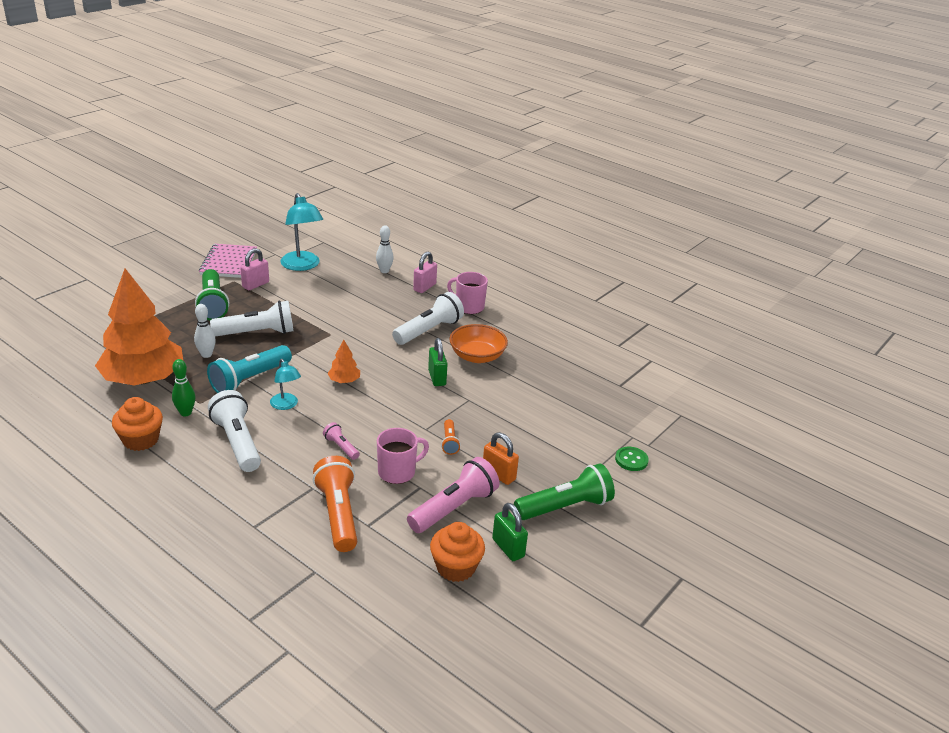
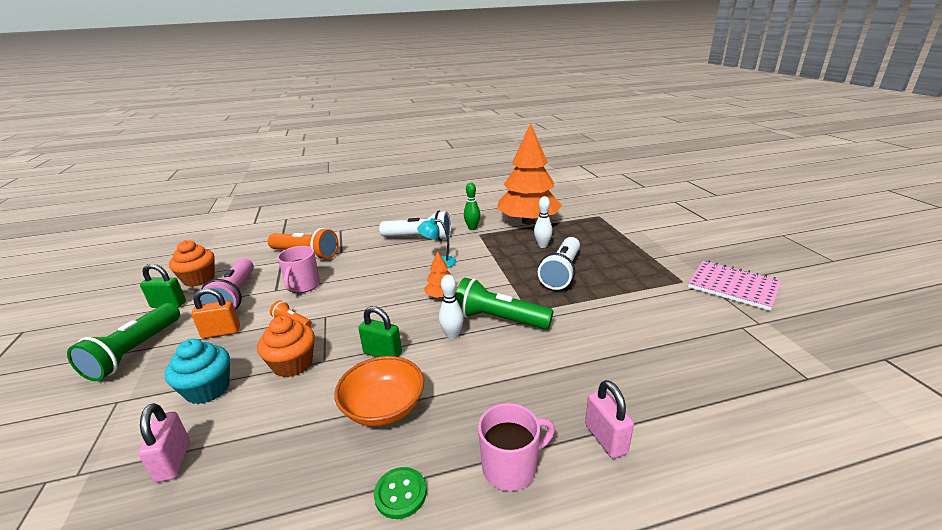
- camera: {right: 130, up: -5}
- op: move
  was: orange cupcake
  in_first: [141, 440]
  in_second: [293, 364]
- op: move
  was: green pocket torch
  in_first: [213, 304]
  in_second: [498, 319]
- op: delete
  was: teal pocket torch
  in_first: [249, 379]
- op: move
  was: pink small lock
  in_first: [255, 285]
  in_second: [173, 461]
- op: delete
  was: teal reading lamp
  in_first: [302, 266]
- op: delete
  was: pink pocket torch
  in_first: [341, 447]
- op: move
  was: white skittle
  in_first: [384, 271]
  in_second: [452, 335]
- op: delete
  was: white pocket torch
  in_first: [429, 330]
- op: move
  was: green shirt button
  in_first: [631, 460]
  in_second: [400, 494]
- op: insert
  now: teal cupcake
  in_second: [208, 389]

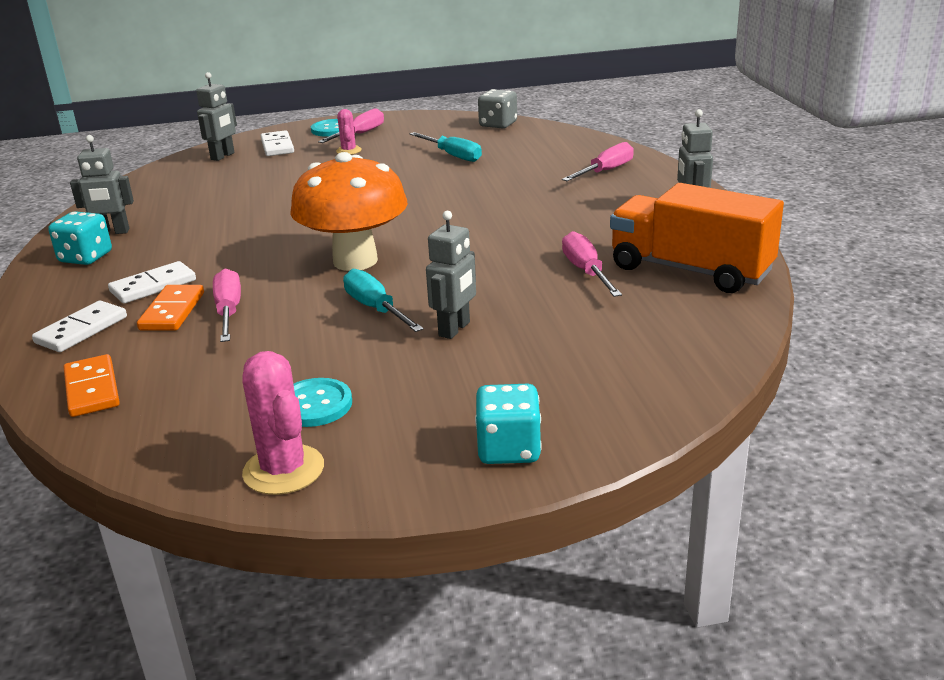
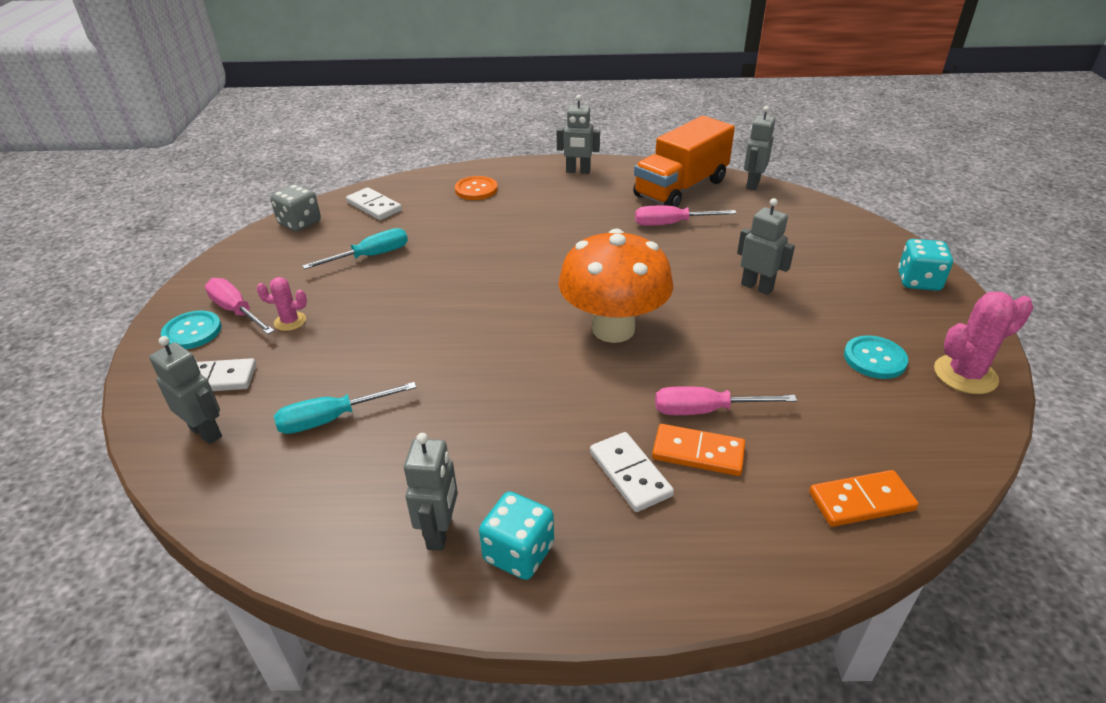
- camera: {right: -80, up: 10}
- op: move
  was: white domino tile
  in_first: [82, 330]
  in_second: [374, 206]
- op: move
  was: teal flat screwdriver
  in_first: [375, 309]
  in_second: [332, 419]
- op: replace
  was: pink flat screwdriver
  now: orange shirt button
  in_first: [605, 171]
  in_second: [476, 190]
- op: insert
  now: gray robot figure
  in_second: [752, 184]

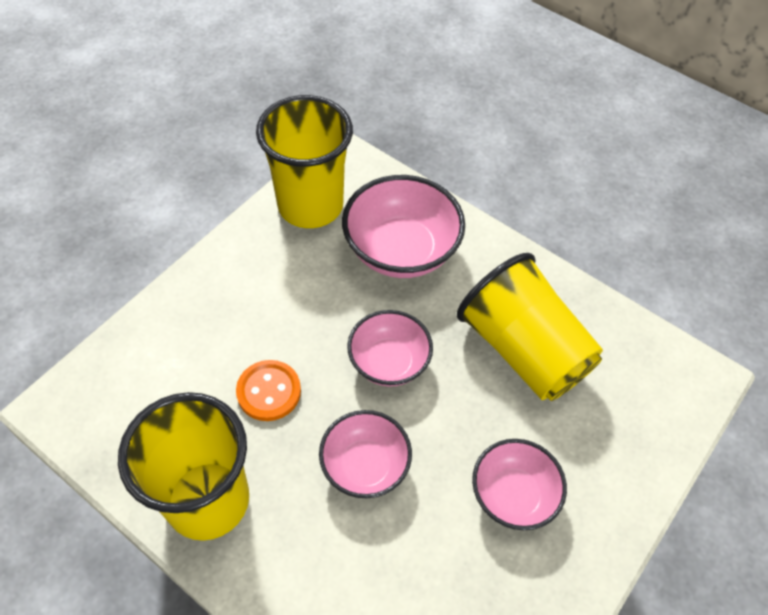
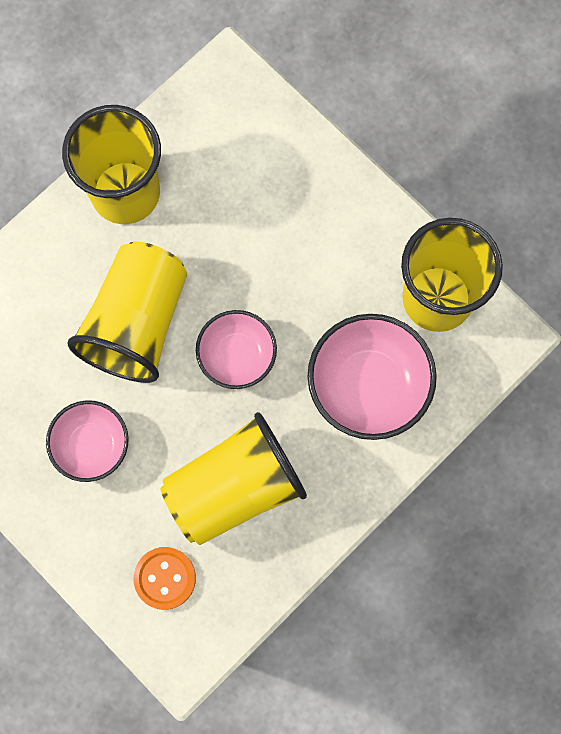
- camera: {right: 100, up: 20}
- op: move
  was: orange shirt button
  in_first: [269, 391]
  in_second: [165, 578]
- op: replace
  was: pink serving bowl
  now: yellow cup
  in_first: [365, 465]
  in_second: [137, 322]

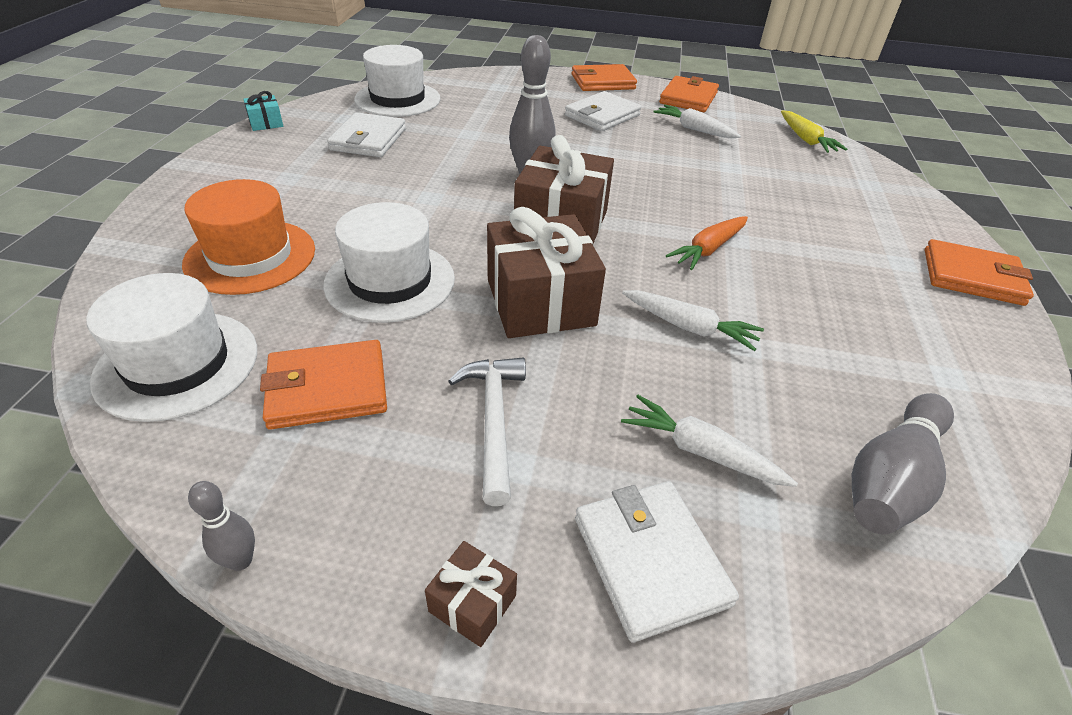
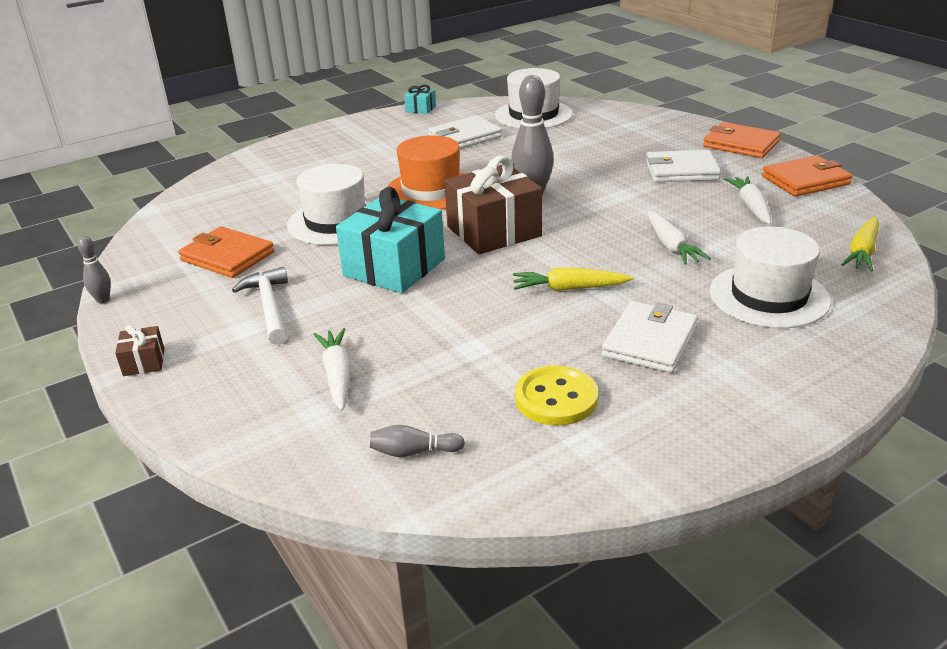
- camera: {right: 50, up: -10}
- op: move
  was: white tall hat
  in_first: [177, 364]
  in_second: [769, 296]
- op: move
  was: orange tall hat
  in_first: [250, 256]
  in_second: [431, 190]
- op: rotate
  was: white claw hammer
  in_first: [494, 420]
  in_second: [269, 306]
  clockwise: -60
- op: recolor
  was: dark brown gift
  now: teal gift
  in_first: [540, 302]
  in_second: [394, 267]
- op: move
  was: white card wallet
  in_first: [650, 560]
  in_second: [650, 341]
- op: move
  was: white toy carrot
  in_first: [689, 327]
  in_second: [671, 246]
- op: recolor
  was: orange toy carrot
  now: yellow toy carrot
  in_first: [708, 249]
  in_second: [569, 289]
- op: resize
  was: gray skittle
  in_first: [891, 479]
  in_second: [413, 452]
  ratio: 0.5
- op: delete
  was: orange card wallet
  in_first: [972, 277]
- op: insert
  now: yellow shirt button
  in_second: [556, 398]

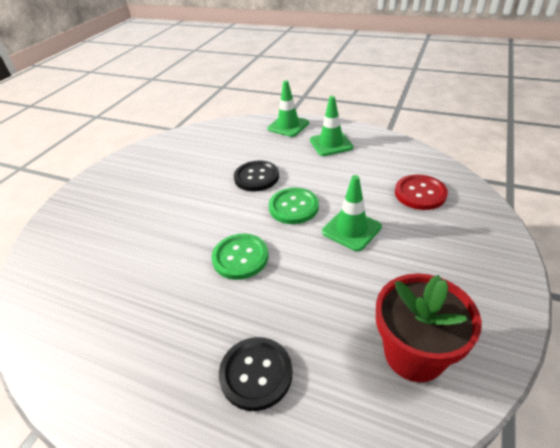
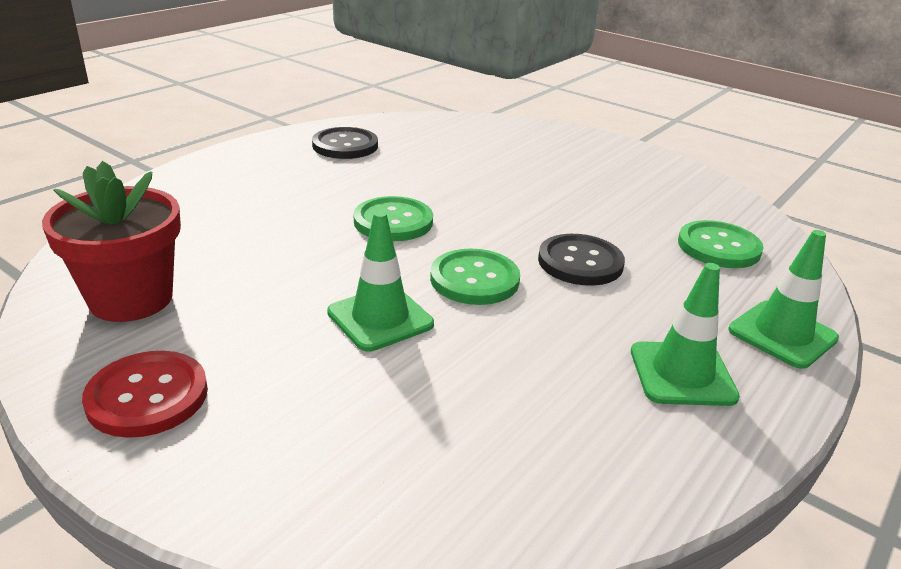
- camera: {right: 100, up: -10}
- op: move
  was: ebony shirt button
  in_first: [256, 373]
  in_second: [345, 145]
- op: move
  was: scarlet shirt button
  in_first: [420, 193]
  in_second: [147, 396]
- op: insert
  now: green shirt button
  in_second: [718, 247]

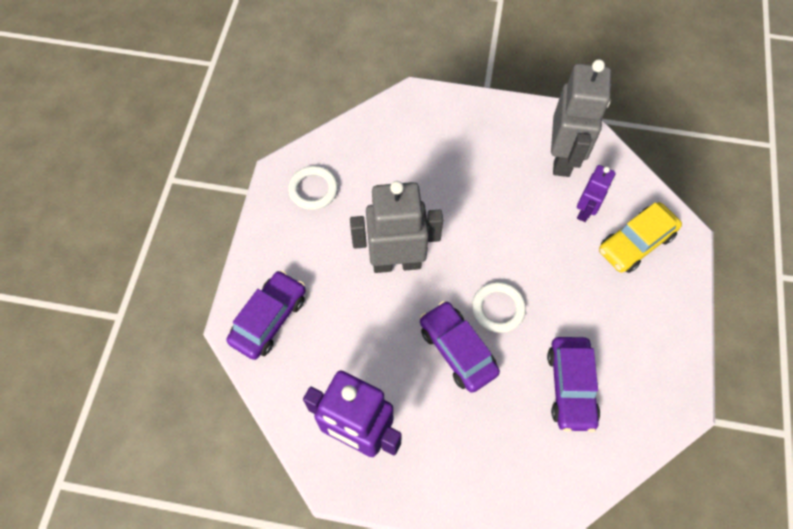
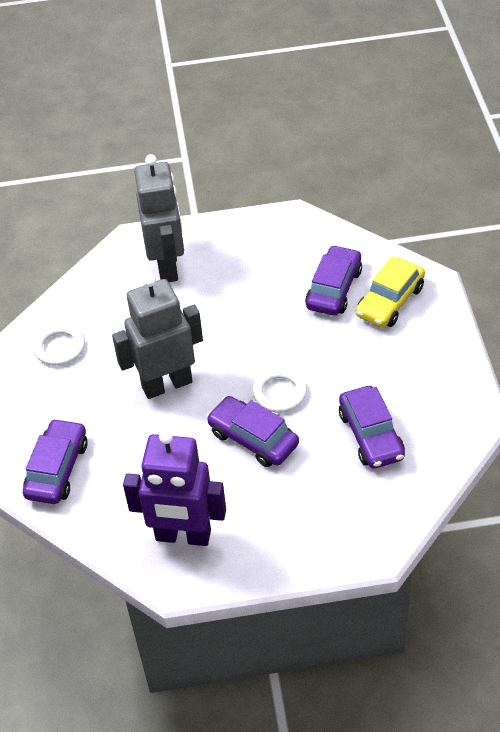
- camera: {right: -15, up: -15}
- op: move
  was: gray robot figure
  in_first: [563, 158]
  in_second: [167, 266]
- op: replace
  was: purple robot figure
  now: purple toy car
  in_first: [585, 211]
  in_second: [334, 289]

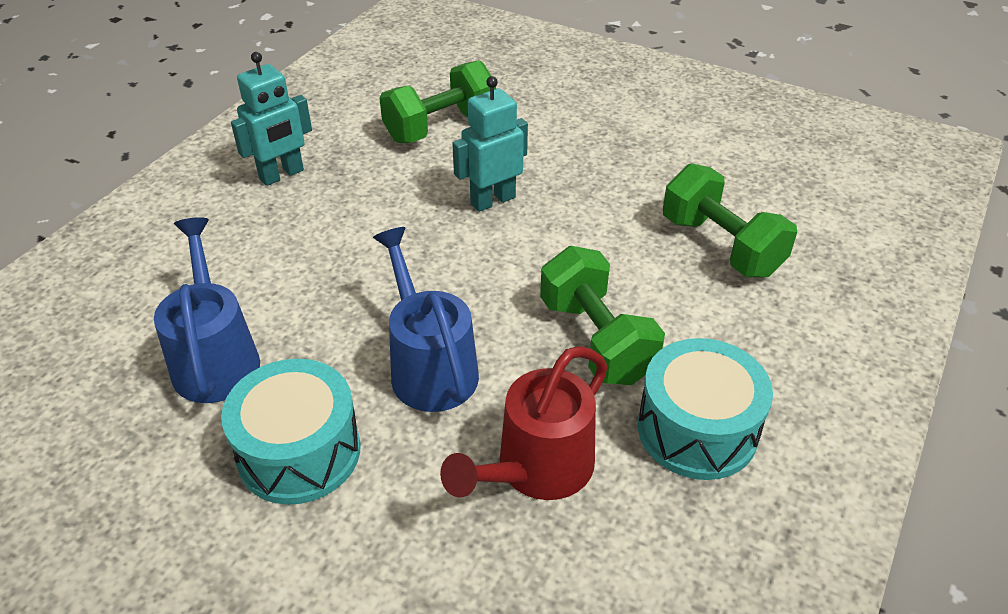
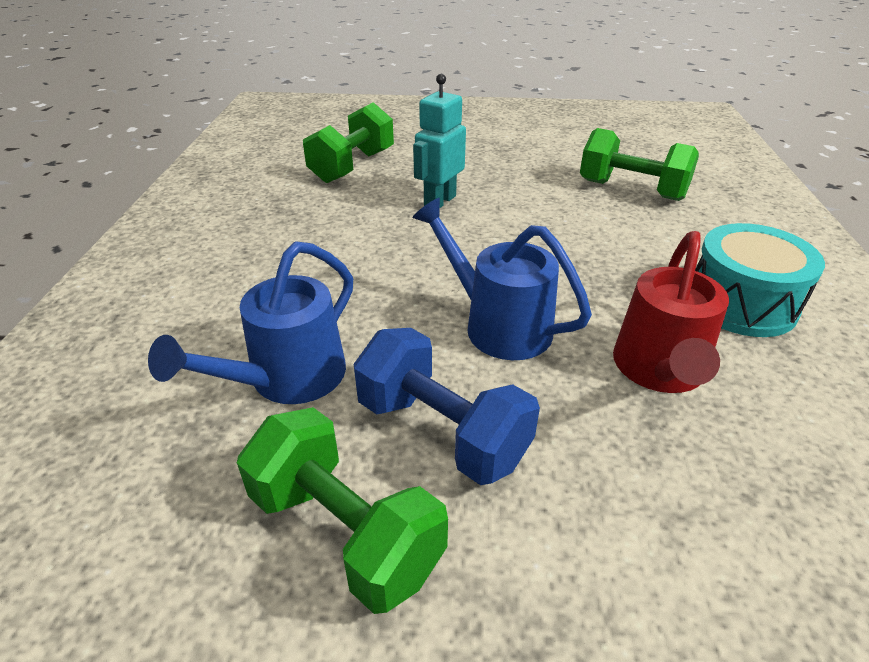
- camera: {right: -25, up: -5}
- op: rotate
  was: royal blue sprinkling can
  in_first: [215, 357]
  in_second: [287, 380]
  clockwise: -105
- op: replace
  was: teal drum
  now: royal blue hand weight
  in_first: [299, 452]
  in_second: [442, 431]
- op: delete
  was: teal robot figure
  in_first: [282, 175]
- op: move
  was: green hand weight
  in_first: [596, 340]
  in_second: [346, 531]

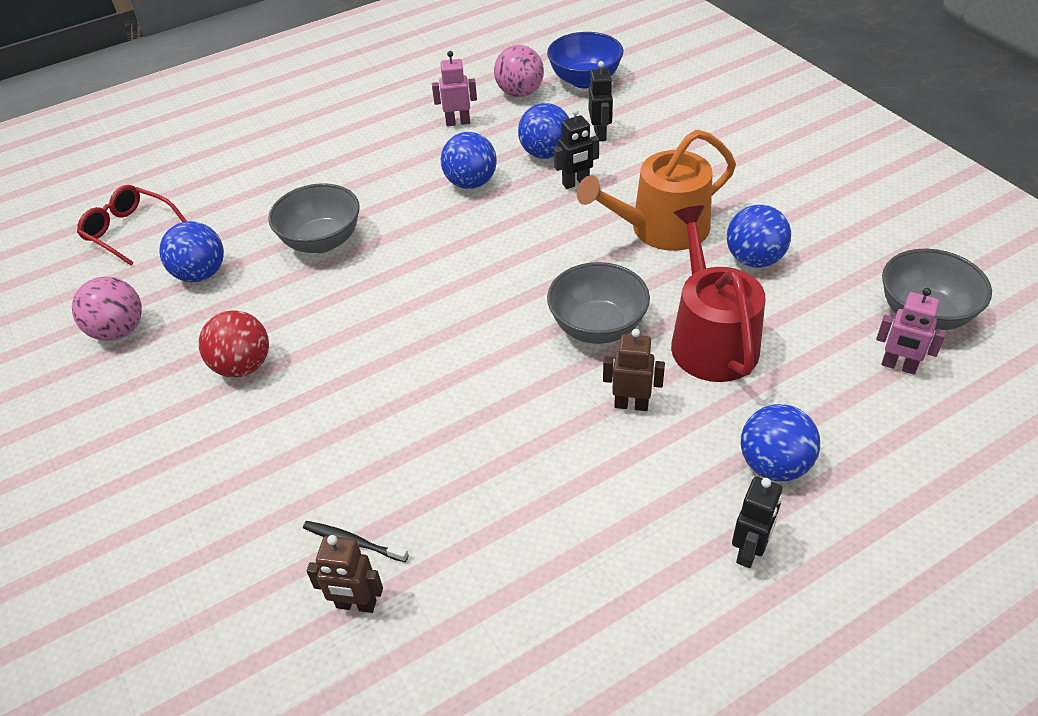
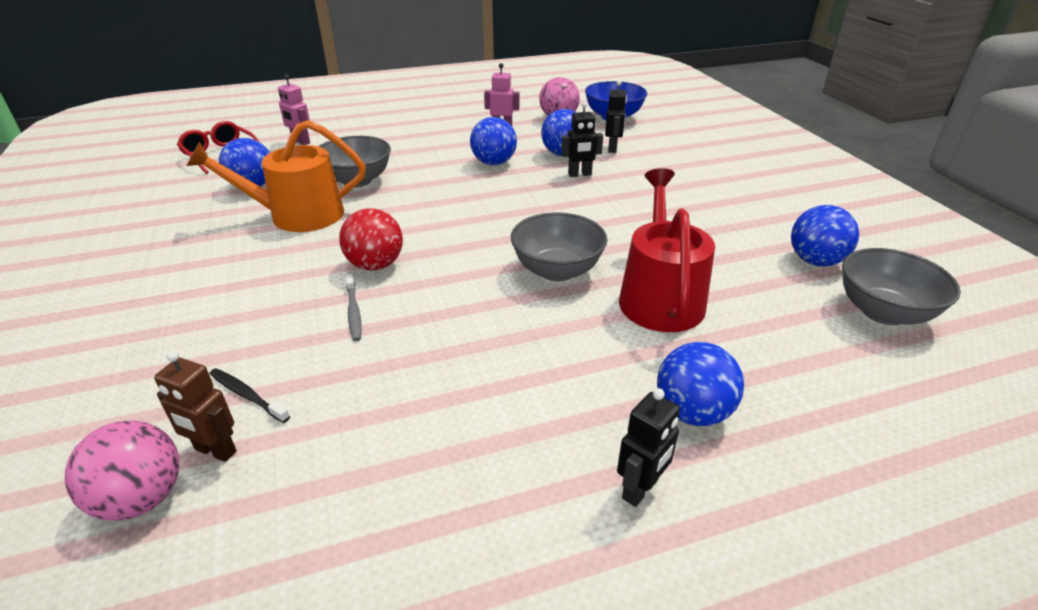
- camera: {right: 10, up: -10}
- op: move
  was: pink play ball
  in_first: [119, 331]
  in_second: [142, 498]
- op: move
  was: scarlet play ball
  in_first: [243, 366]
  in_second: [375, 265]
- op: move
  was: orange sprinkling can
  in_first: [661, 229]
  in_second: [297, 215]
- op: delete
  was: dark brown robot figure
  in_first: [631, 404]
- op: move
  was: royal blue play ball
  in_first: [754, 259]
  in_second: [815, 261]
- op: move
  was: pink robot figure
  in_first: [898, 366]
  in_second: [301, 142]
- op: insert
  now: gray tooth brush
  in_second: [354, 312]

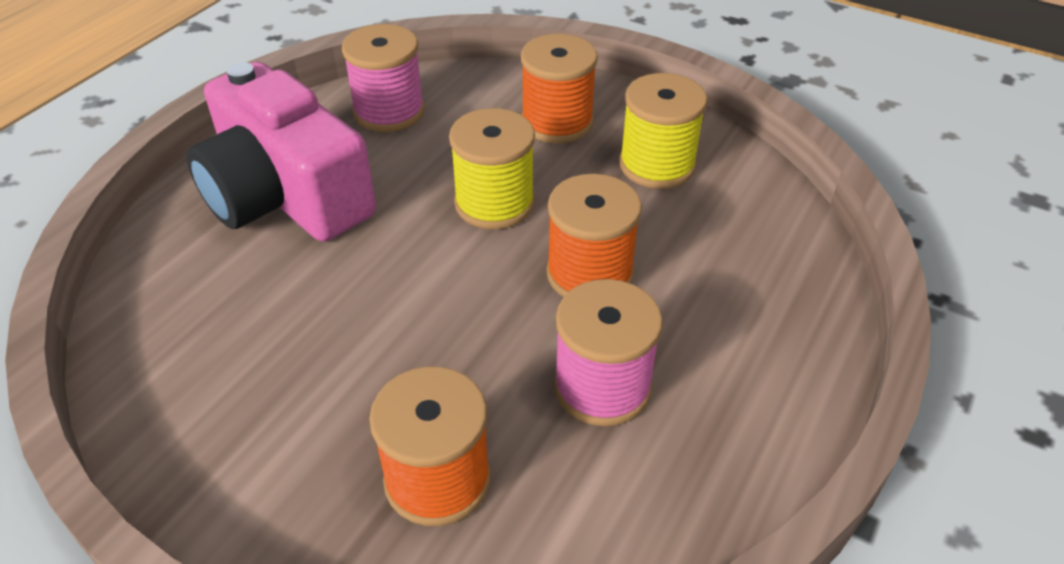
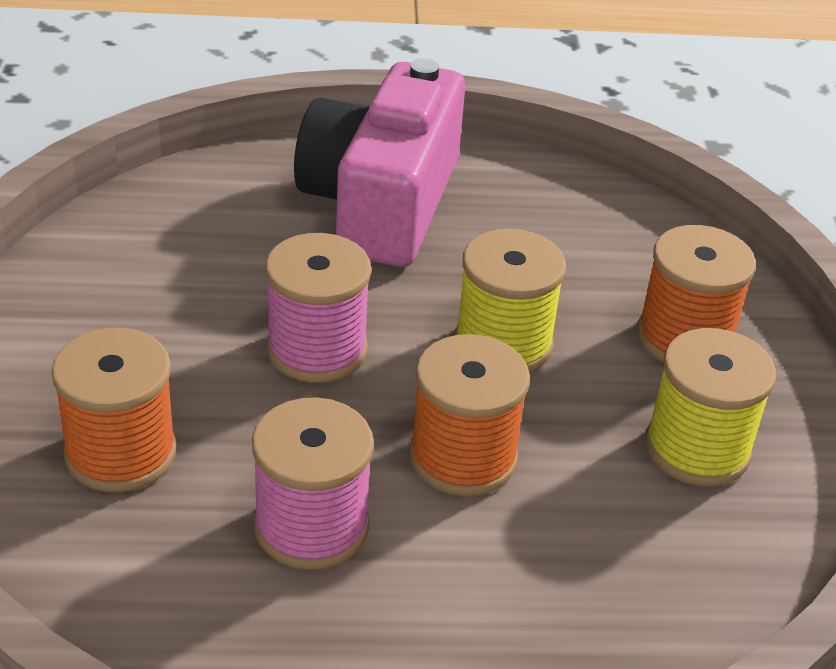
- camera: {right: 55, up: -5}
- op: move
  was: pink bobbin
  in_first: [389, 111]
  in_second: [317, 349]

